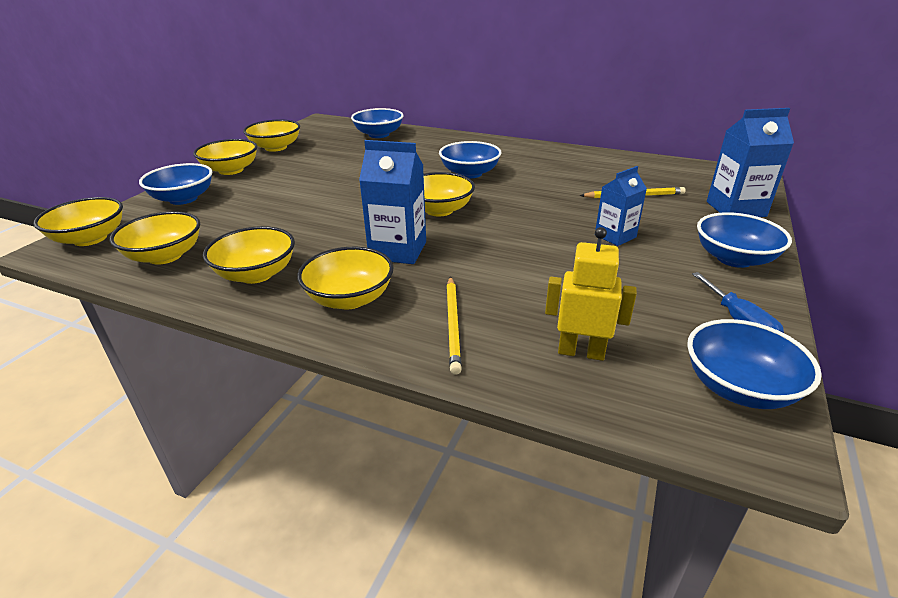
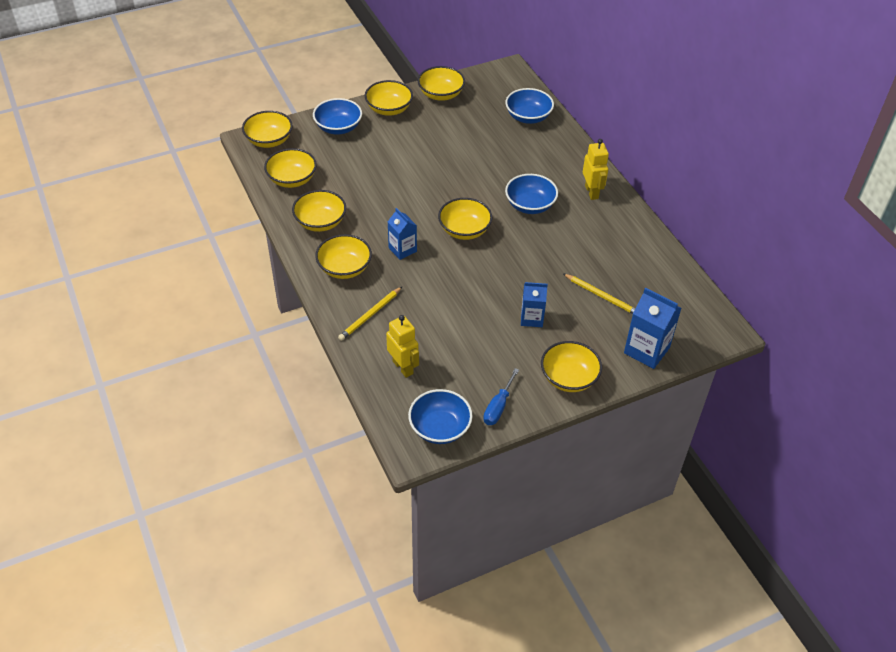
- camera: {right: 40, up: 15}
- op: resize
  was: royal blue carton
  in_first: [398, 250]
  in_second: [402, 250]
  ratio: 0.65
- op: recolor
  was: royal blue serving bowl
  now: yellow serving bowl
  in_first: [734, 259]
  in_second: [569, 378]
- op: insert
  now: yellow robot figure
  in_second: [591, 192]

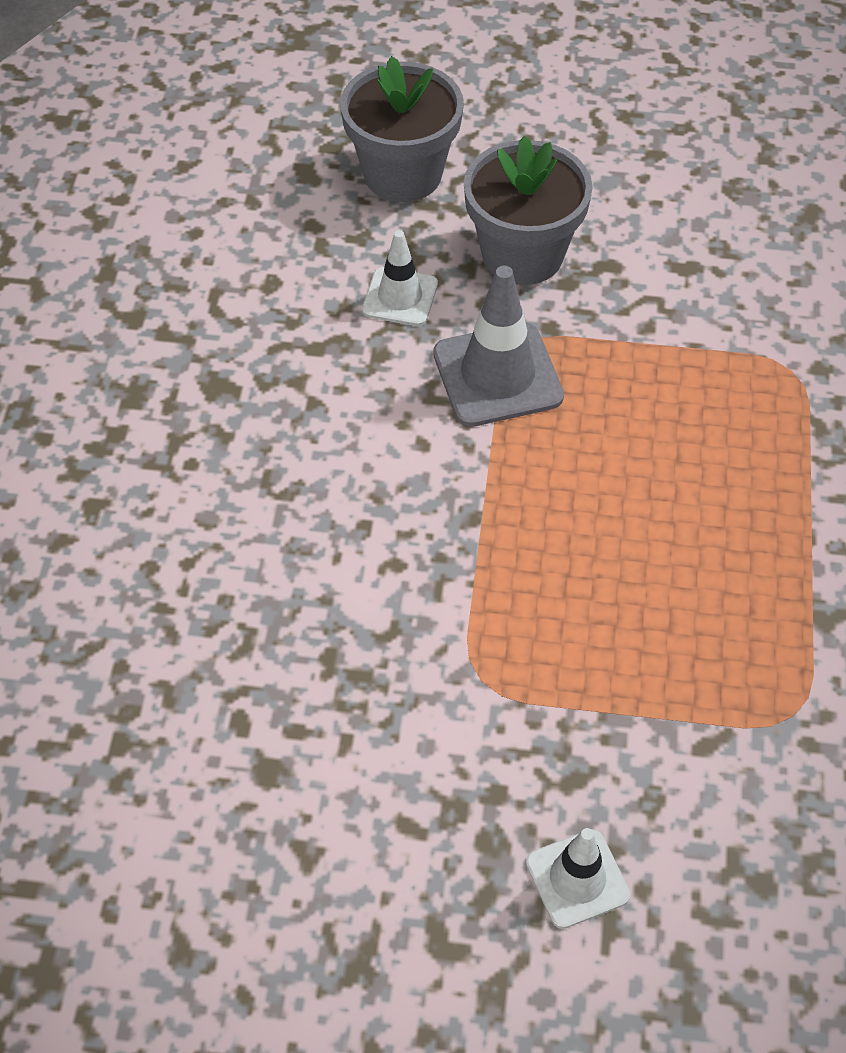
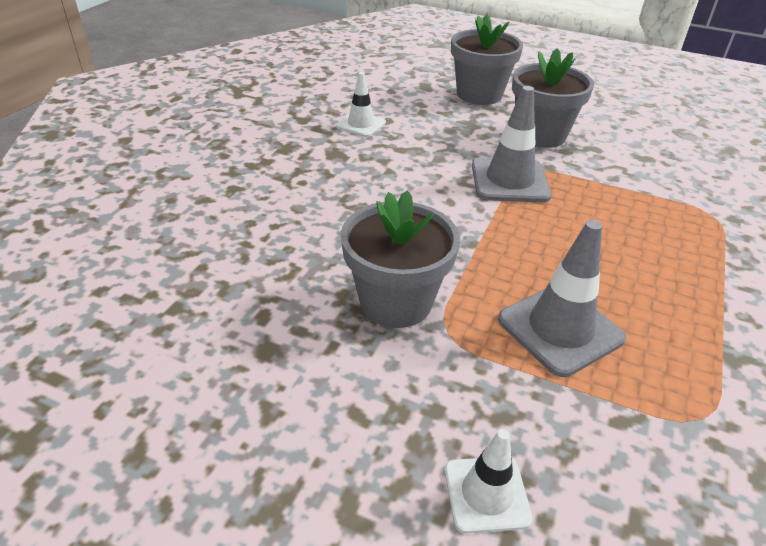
- camera: {right: 15, up: -15}
- op: move
  was: white safety cone
  in_first: [400, 297]
  in_second: [361, 124]
- op: insert
  now: gray flower pot
  in_second: [396, 302]
- op: insert
  now: gray safety cone
  in_second: [560, 329]

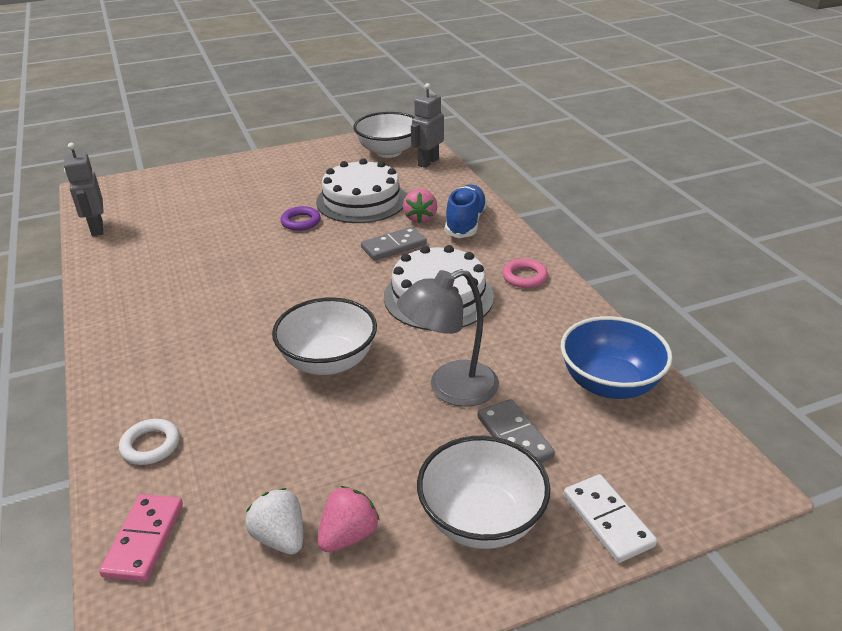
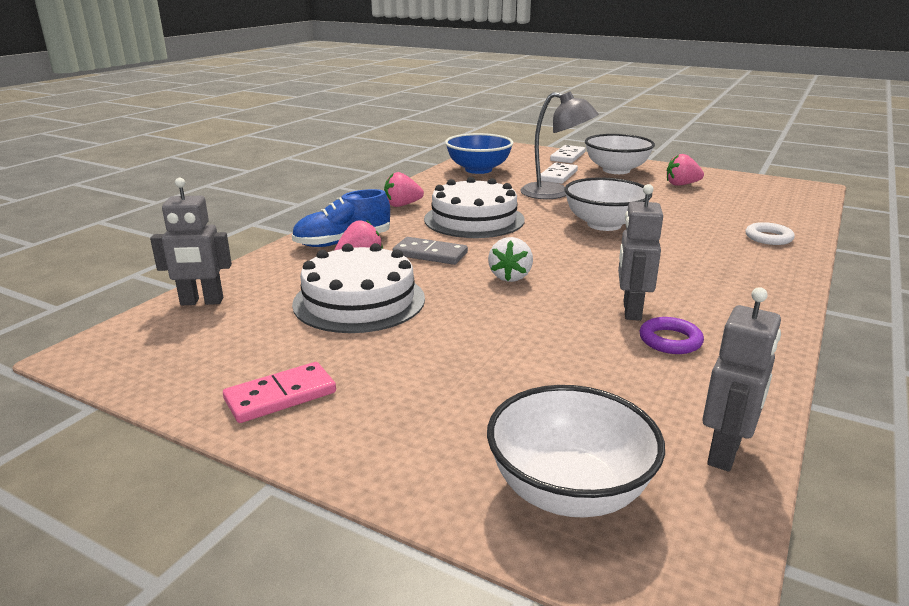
- camera: {right: -130, up: -10}
- op: move
  was: pink domino tile
  in_first: [144, 539]
  in_second: [280, 396]
- op: move
  was: white toy strawberry
  in_first: [280, 537]
  in_second: [510, 277]
- op: move
  was: purple hoop
  in_first: [301, 222]
  in_second: [670, 340]
- op: move
  was: white serving bowl
  in_first: [388, 152]
  in_second: [569, 491]
- op: recolor
  was: gray domino tile
  now: white domino tile
  in_first: [514, 437]
  in_second: [558, 176]
- op: replace
  was: pink hoop
  now: pink toy strawberry
  in_first: [524, 277]
  in_second: [402, 205]
- op: insert
  now: gray robot figure
  in_second: [631, 311]

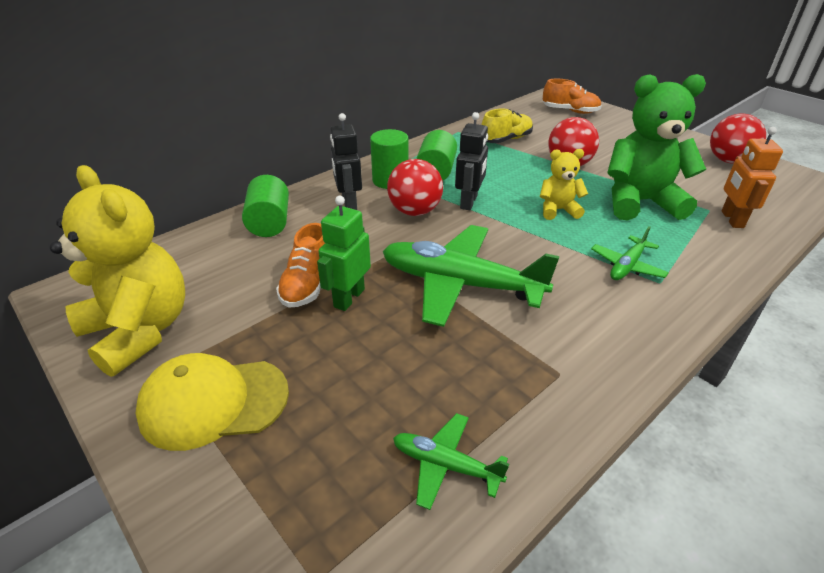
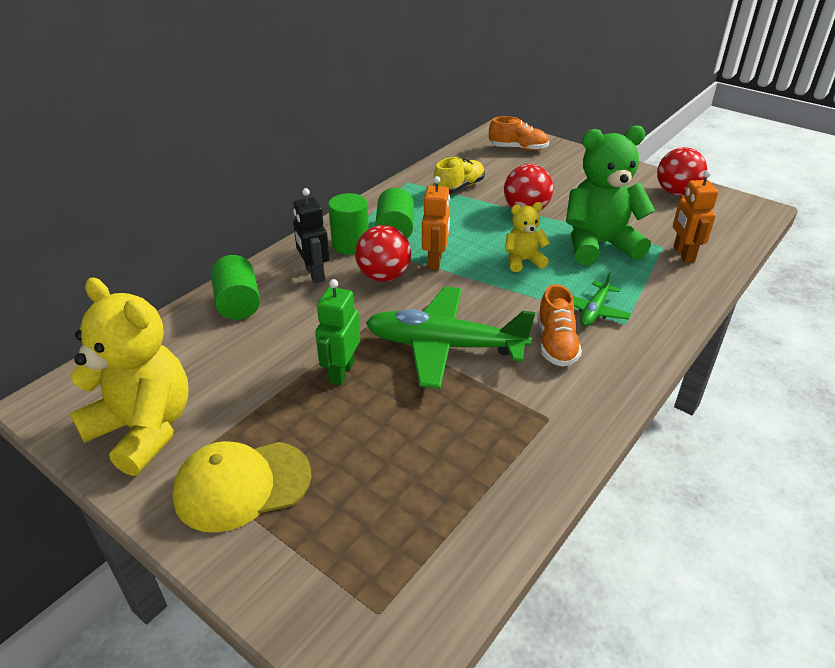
- camera: {right: -10, up: 0}
- op: move
  was: orange shoe
  in_first: [308, 285]
  in_second: [556, 344]
- op: delete
  was: green plane
  in_first: [445, 465]
- op: recolor
  was: ebony robot figure
  now: orange robot figure
  in_first: [469, 202]
  in_second: [435, 261]

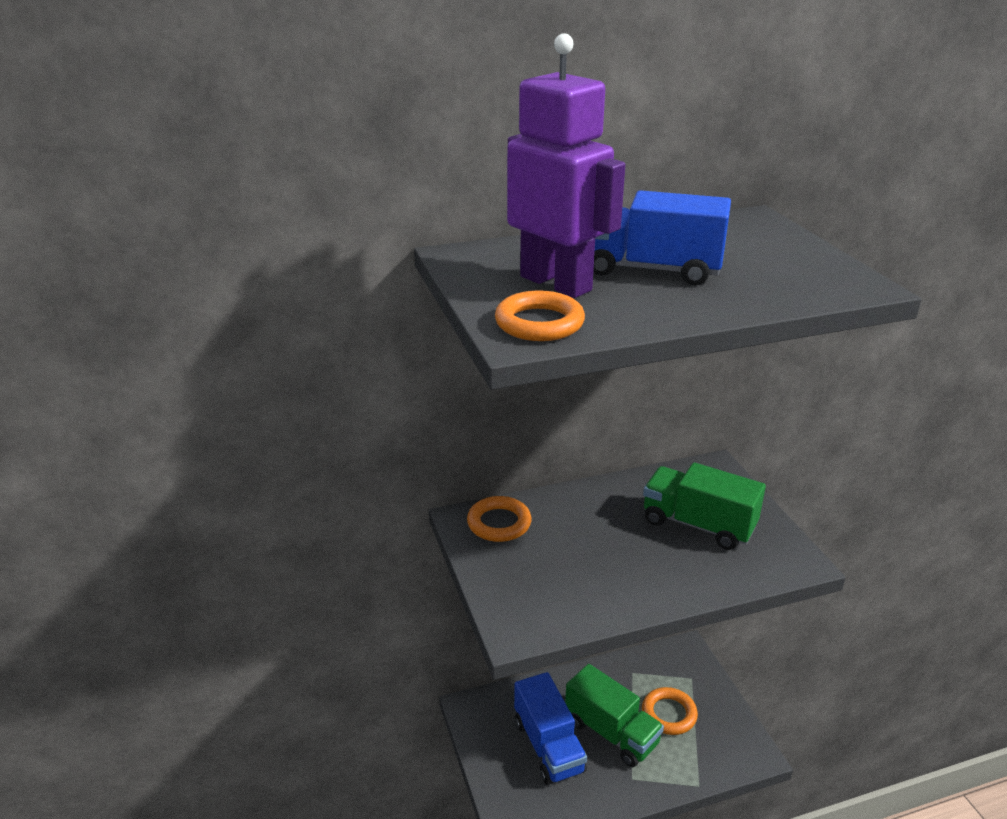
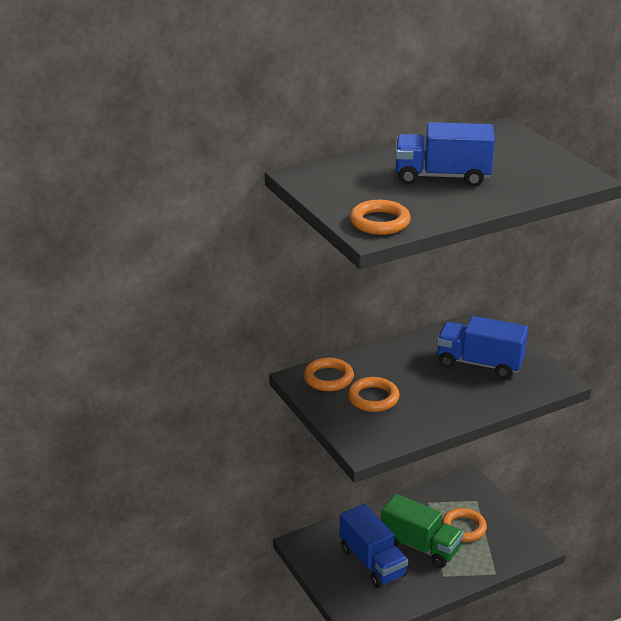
- camera: {right: -10, up: 0}
- op: delete
  was: purple robot figure
  in_first: [556, 283]
- op: recolor
  was: green toy truck
  now: royal blue toy truck
  in_first: [698, 524]
  in_second: [479, 363]
- op: insert
  now: orange hoop
  in_second: [373, 398]

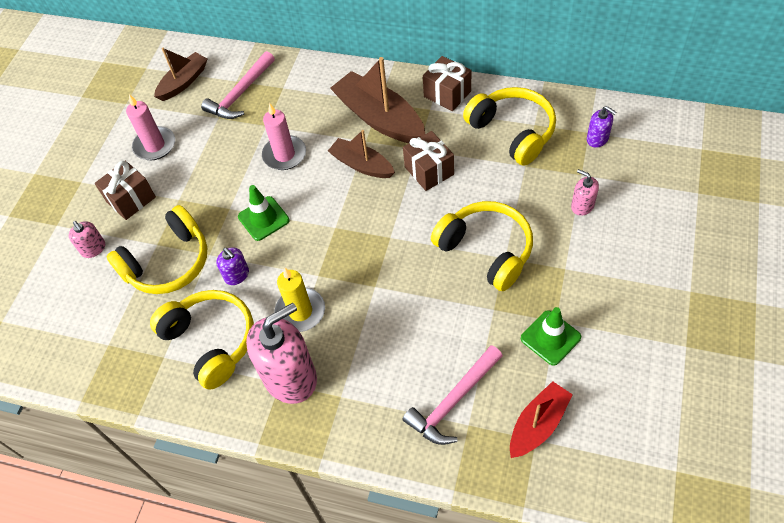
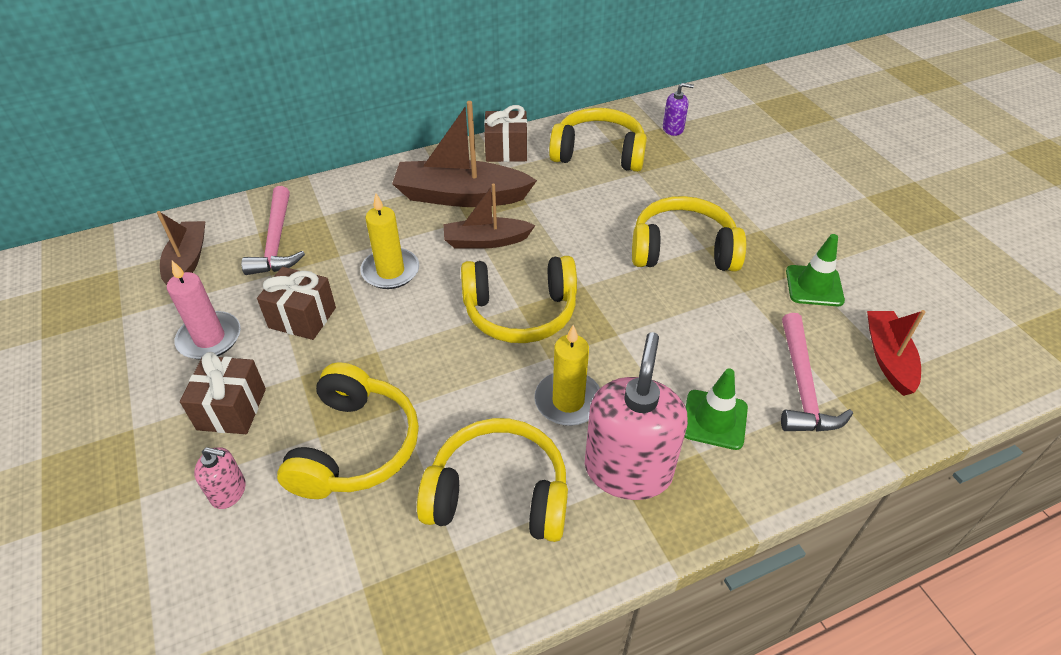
- camera: {right: -45, up: -10}
- op: delete
  was: purple soap pump
  in_first: [237, 275]
- op: move
  was: green safety cone
  in_first: [263, 218]
  in_second: [714, 420]
- op: recolor
  was: pink candle
  now: yellow candle
  in_first: [284, 155]
  in_second: [390, 271]
- op: move
  was: dark brown gift
  in_first: [429, 171]
  in_second: [302, 317]
- op: delete
  was: pink soap pump
  in_first: [582, 206]
- op: insert
  now: yellow headphones
  in_second: [520, 311]

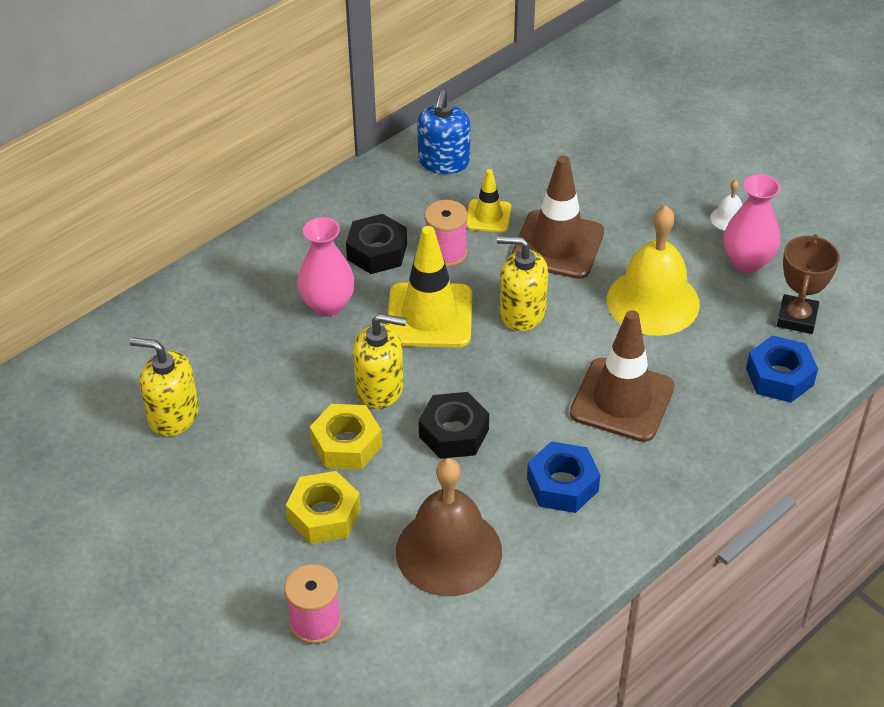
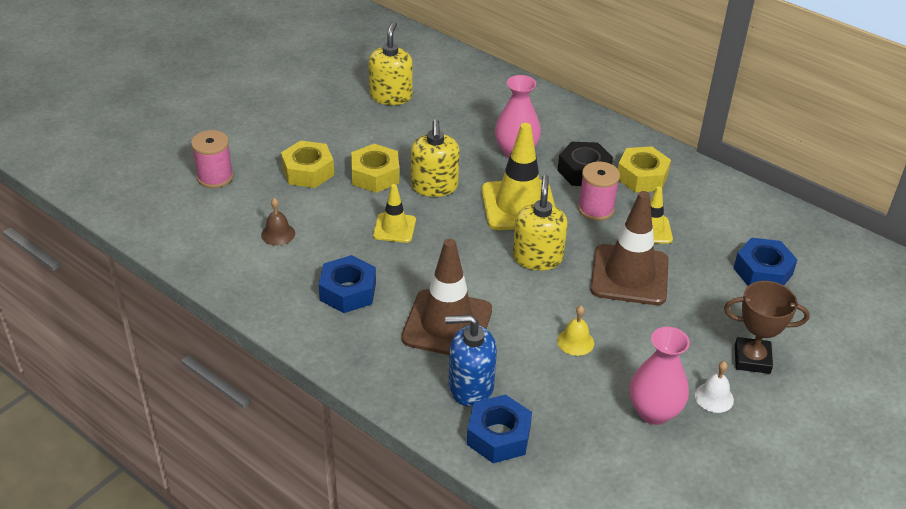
- camera: {right: 80, up: -5}
- op: resize
  was: dark brown hand bell
  in_first: [448, 551]
  in_second: [278, 234]
  ratio: 0.42
- op: move
  was: royal blue soap pump
  in_first: [444, 162]
  in_second: [470, 386]
- op: replace
  was: ebony hex nut
  now: yellow safety cone
  in_first: [454, 433]
  in_second: [394, 228]
- op: resize
  was: yellow hand bell
  in_first: [653, 301]
  in_second: [575, 341]
  ratio: 0.42
- op: move
  was: dark brown award cup
  in_first: [797, 318]
  in_second: [752, 359]
- op: insert
  now: yellow hex nut
  in_second: [642, 176]
- op: insert
  now: royal blue hex nut
  in_second: [762, 271]

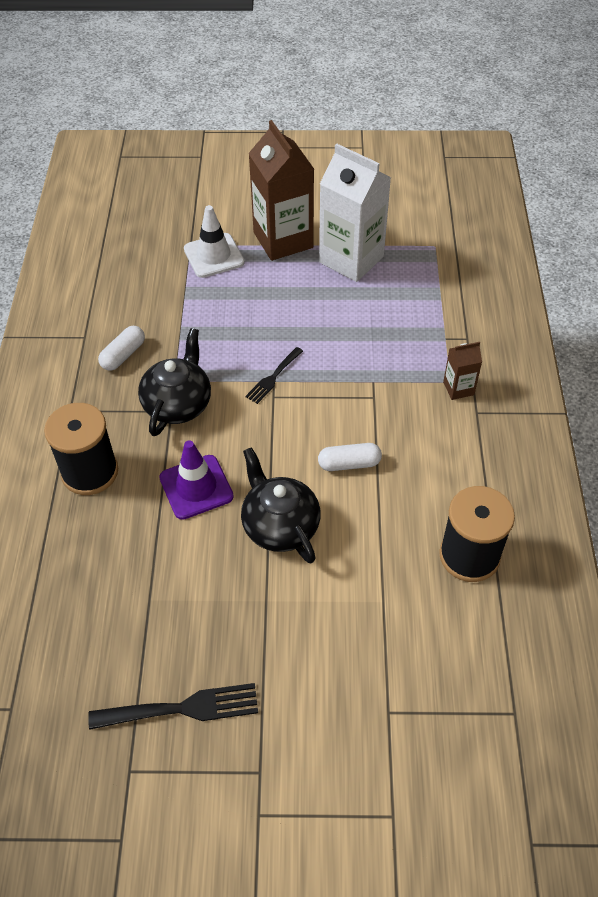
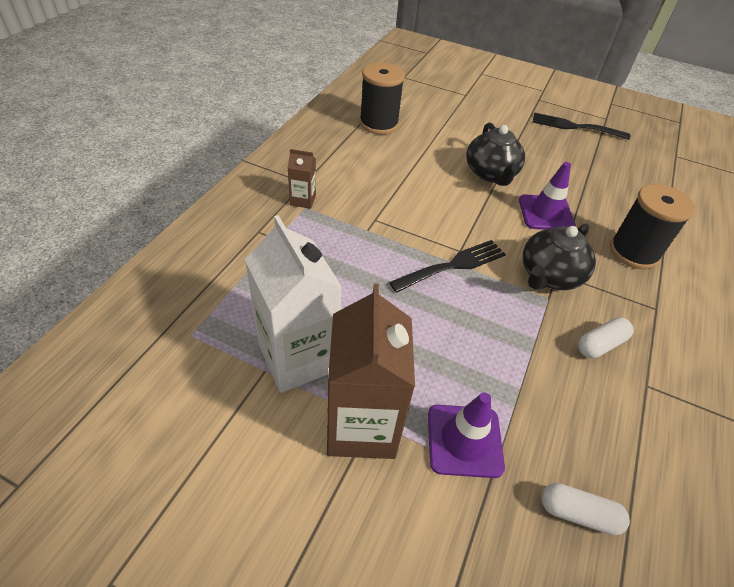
- camera: {right: -160, up: -5}
- op: recolor
  was: white safety cone
  now: purple safety cone
  in_first: [214, 256]
  in_second: [464, 440]
- op: resize
  was: ebony dinner fork
  in_first: [273, 377]
  in_second: [453, 265]
  ratio: 1.62
- op: move
  was: white pill shape
  in_first: [349, 463]
  in_second: [578, 514]

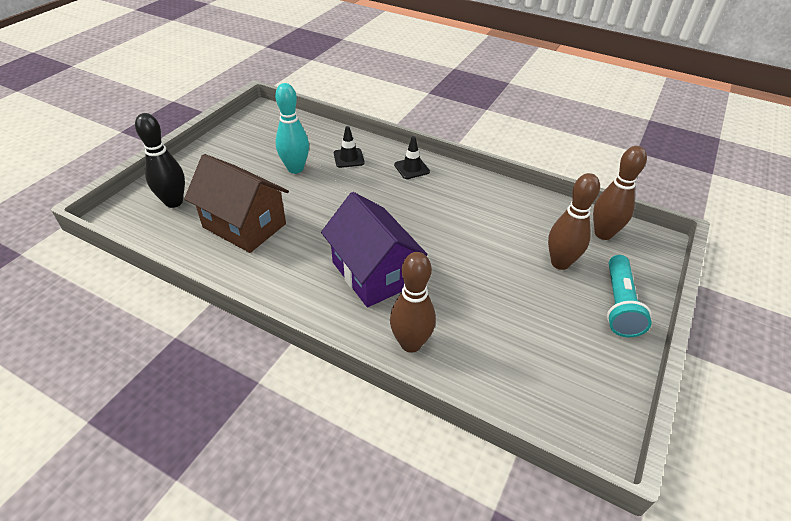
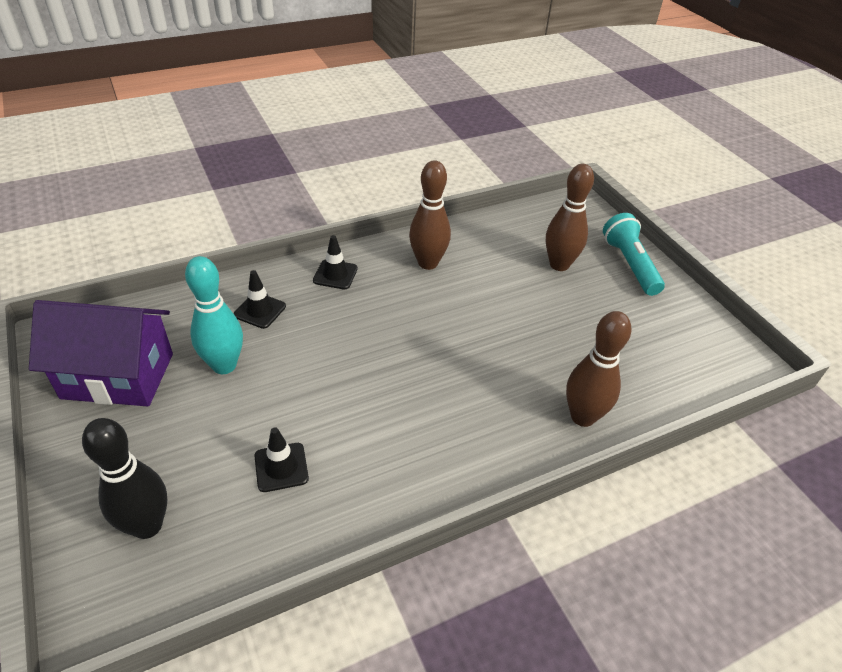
- camera: {right: -55, up: 0}
- op: replace
  was: dark brown house
  now: ebony safety cone
  in_first: [244, 225]
  in_second: [281, 467]
- op: move
  was: purple house
  in_first: [373, 273]
  in_second: [118, 376]
- op: move
  was: dark brown skittle
  in_first: [603, 234]
  in_second: [428, 263]
- op: rotate
  was: teal pocket torch
  in_first: [619, 305]
  in_second: [630, 265]
  clockwise: -150

